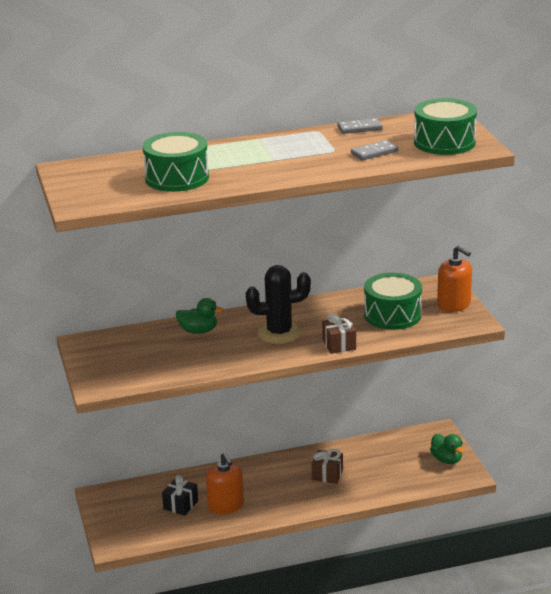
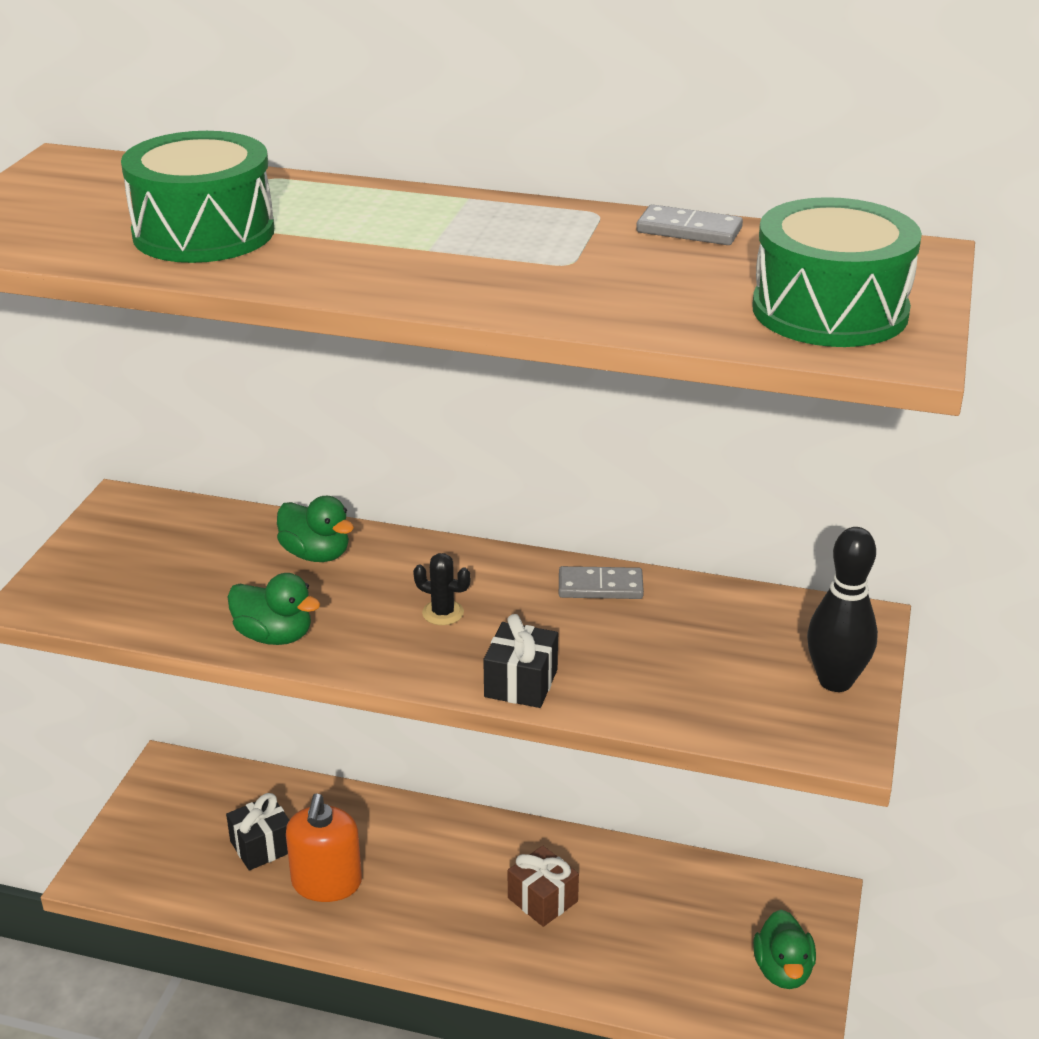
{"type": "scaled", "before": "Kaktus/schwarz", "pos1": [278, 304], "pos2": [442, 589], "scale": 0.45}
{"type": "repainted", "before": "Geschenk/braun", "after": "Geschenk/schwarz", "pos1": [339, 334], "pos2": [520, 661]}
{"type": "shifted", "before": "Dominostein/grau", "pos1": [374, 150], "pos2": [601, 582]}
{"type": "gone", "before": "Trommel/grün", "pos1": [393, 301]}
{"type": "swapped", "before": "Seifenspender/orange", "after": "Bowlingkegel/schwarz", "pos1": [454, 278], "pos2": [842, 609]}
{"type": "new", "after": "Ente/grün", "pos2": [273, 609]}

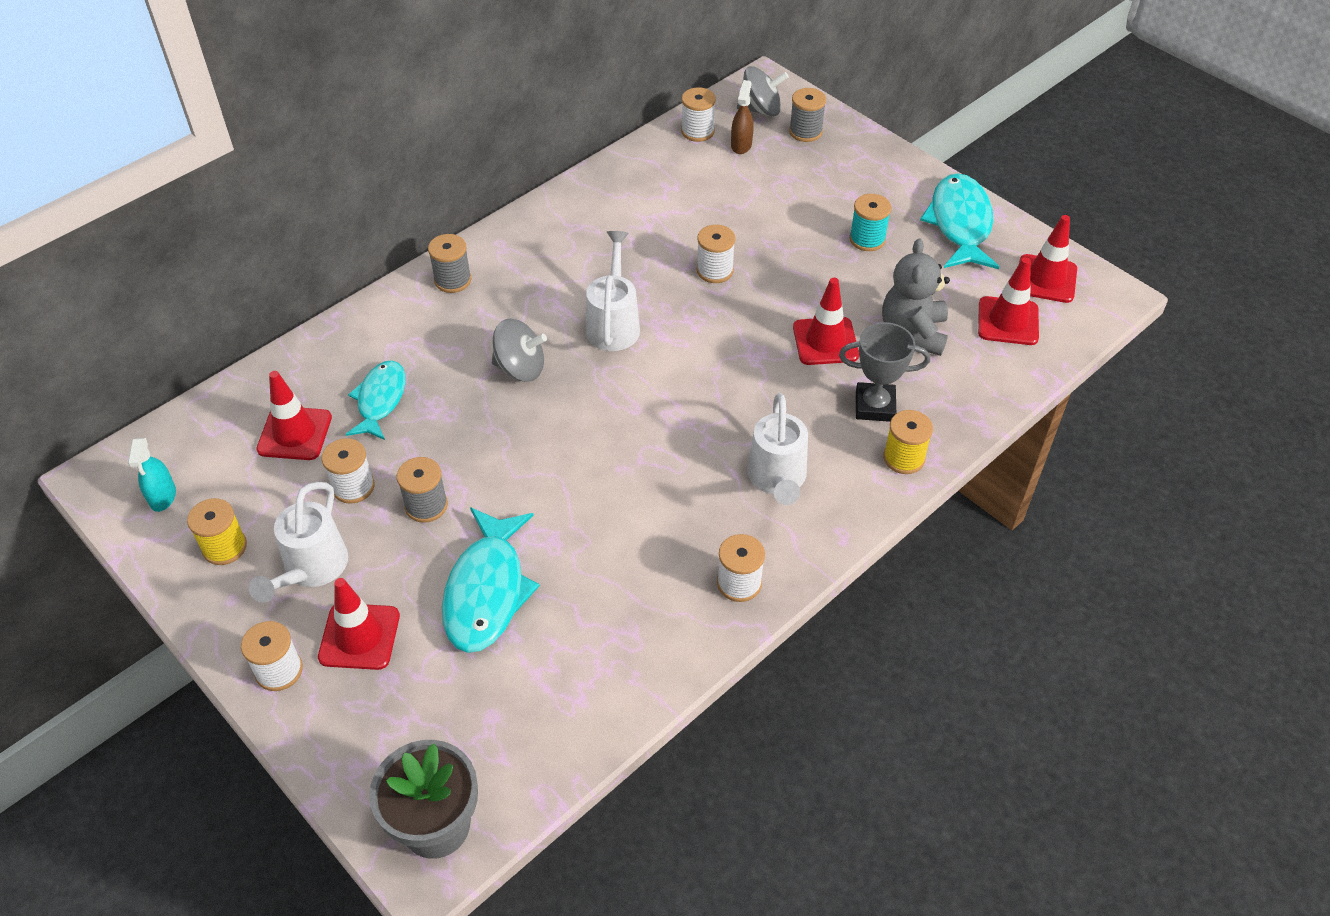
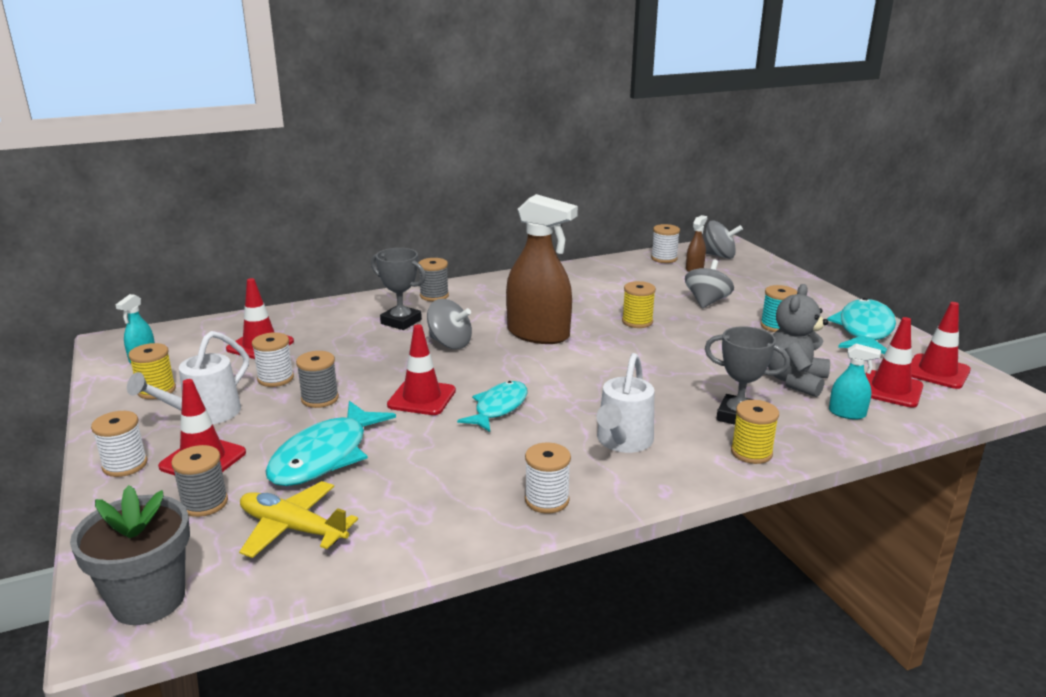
{"type": "shifted", "before": "Fisch/türkis", "pos1": [376, 400], "pos2": [492, 406]}
{"type": "swapped", "before": "Gießkanne/weiß", "after": "Sprühflasche/braun", "pos1": [613, 291], "pos2": [542, 269]}
{"type": "repainted", "before": "Garnrolle/weiß", "after": "Garnrolle/gelb", "pos1": [716, 253], "pos2": [639, 304]}
{"type": "shifted", "before": "Garnrolle/grau", "pos1": [807, 115], "pos2": [199, 481]}
{"type": "shifted", "before": "Leitkegel/rot", "pos1": [826, 321], "pos2": [421, 369]}
{"type": "new", "after": "Flugzeug/gelb", "pos2": [298, 519]}
{"type": "new", "after": "Pokal/grau", "pos2": [398, 289]}
{"type": "new", "after": "Kreisel/grau", "pos2": [709, 284]}
{"type": "new", "after": "Sprühflasche/türkis", "pos2": [855, 381]}

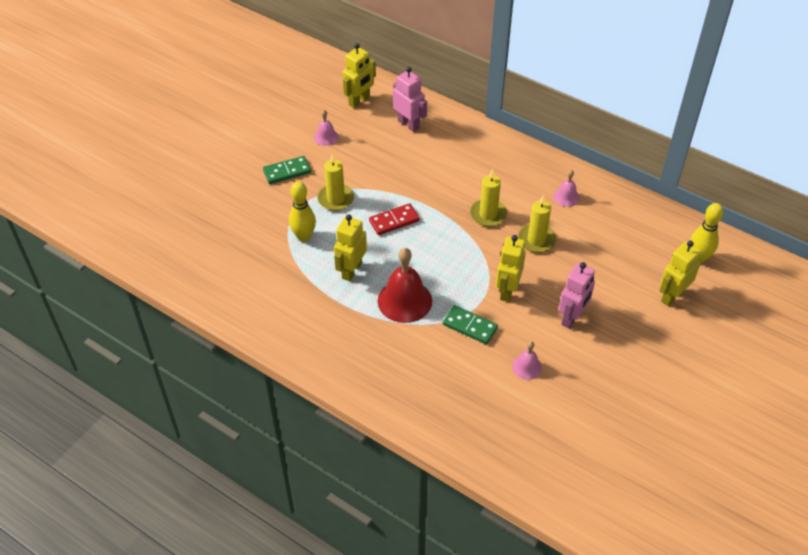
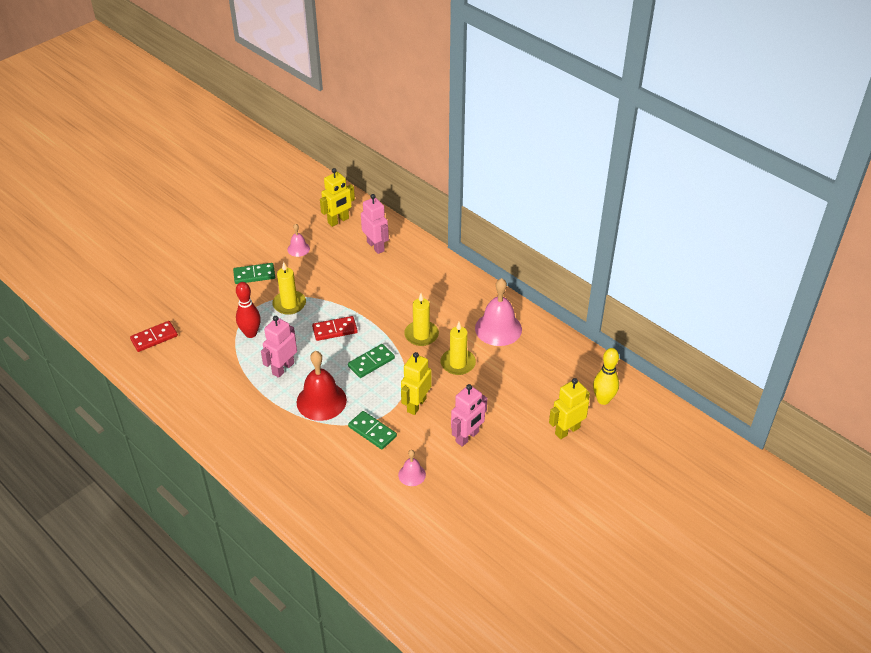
{"type": "repainted", "before": "Bowlingkegel/gelb", "after": "Bowlingkegel/rot", "pos1": [302, 211], "pos2": [248, 310]}
{"type": "repainted", "before": "Roboter/gelb", "after": "Roboter/rosa", "pos1": [350, 247], "pos2": [279, 347]}
{"type": "scaled", "before": "Glocke/rosa", "pos1": [567, 188], "pos2": [498, 312], "scale": 1.93}
{"type": "new", "after": "Dominostein/rot", "pos2": [154, 336]}
{"type": "new", "after": "Dominostein/grün", "pos2": [371, 361]}

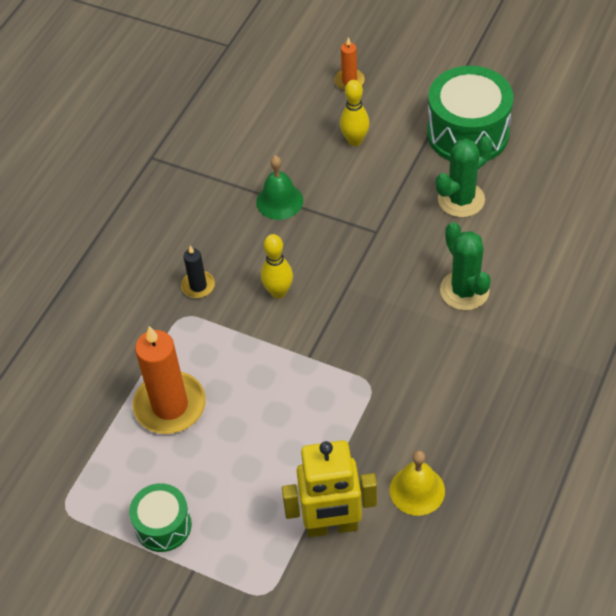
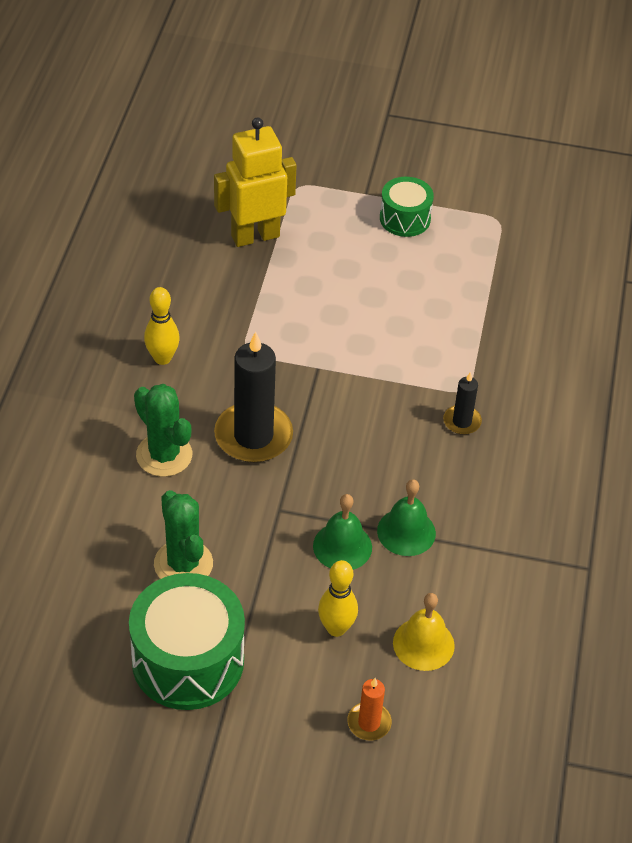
{"type": "gone", "before": "Kerze/orange", "pos1": [169, 380]}
{"type": "shifted", "before": "Bowlingkegel/gelb", "pos1": [277, 266], "pos2": [162, 326]}
{"type": "shifted", "before": "Glocke/gelb", "pos1": [417, 483], "pos2": [424, 632]}
{"type": "rotated", "before": "Kaktus/grün", "pos1": [464, 176], "pos2": [183, 534], "turn": -60}
{"type": "new", "after": "Kerze/schwarz", "pos2": [253, 397]}
{"type": "new", "after": "Glocke/grün", "pos2": [342, 532]}

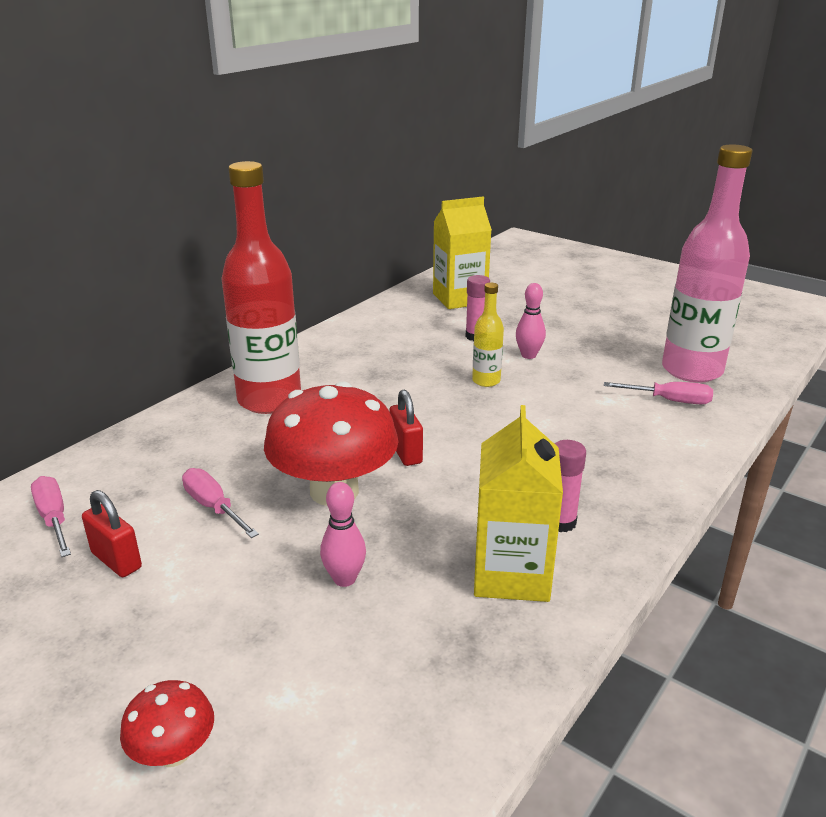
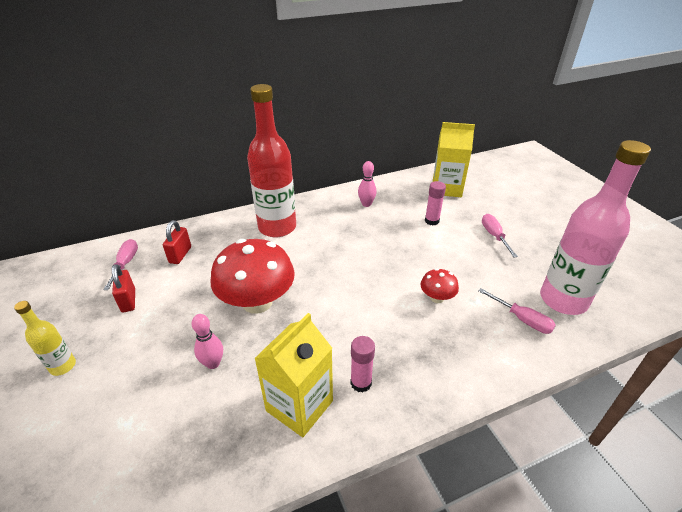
{"type": "shifted", "before": "Pilz/rot", "pos1": [167, 723], "pos2": [440, 285]}
{"type": "shifted", "before": "Schraubenzieher/rosa", "pos1": [220, 503], "pos2": [500, 235]}
{"type": "shifted", "before": "Vorhängeschloss/rot", "pos1": [406, 428], "pos2": [177, 242]}
{"type": "shifted", "before": "Flasche/gelb", "pos1": [488, 334], "pos2": [45, 338]}
{"type": "shifted", "before": "Bowlingkegel/rosa", "pos1": [531, 321], "pos2": [367, 184]}

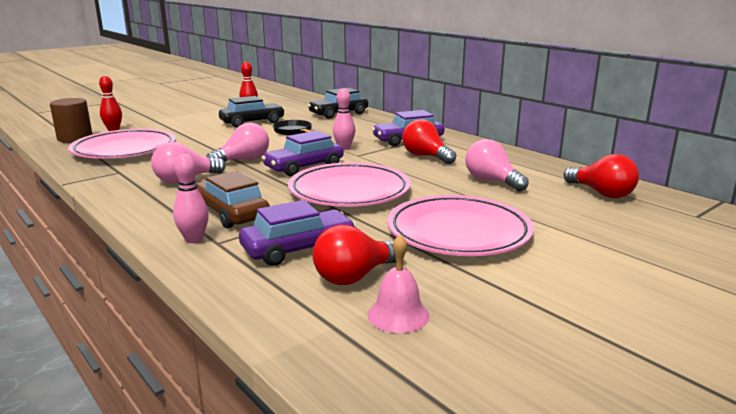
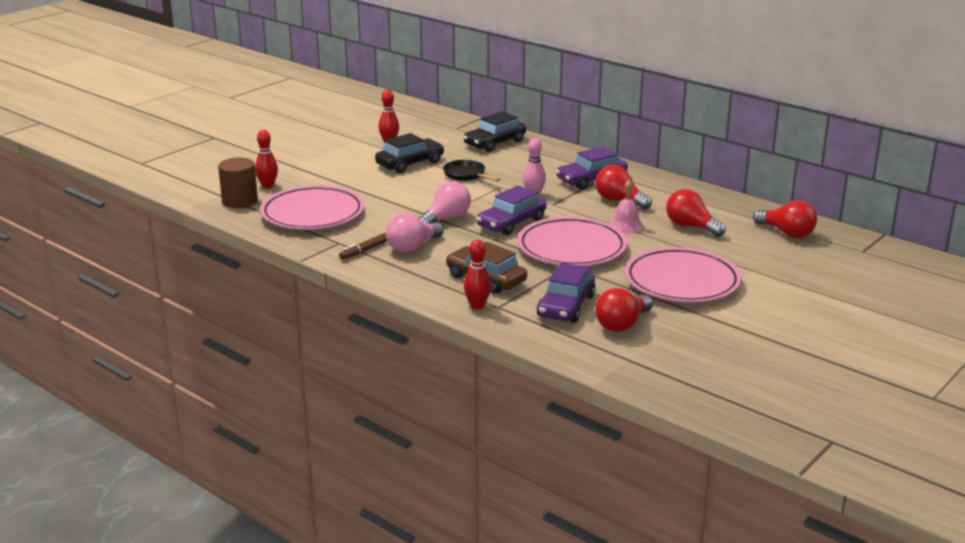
{"type": "repainted", "before": "Bowlingkegel/rosa", "after": "Bowlingkegel/rot", "pos1": [191, 198], "pos2": [477, 274]}
{"type": "rotated", "before": "Auto/lila", "pos1": [297, 233], "pos2": [566, 293], "turn": 150}
{"type": "shifted", "before": "Glocke/rosa", "pos1": [398, 283], "pos2": [626, 207]}
{"type": "repainted", "before": "Glühbirne/rosa", "after": "Glühbirne/rot", "pos1": [497, 165], "pos2": [696, 213]}
{"type": "new", "after": "Filzstift/braun", "pos2": [363, 246]}

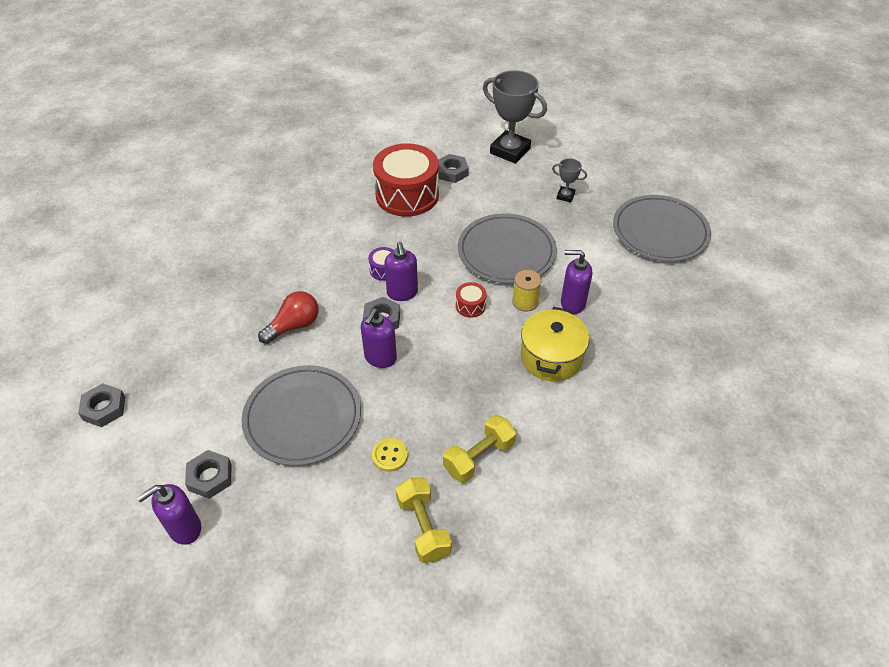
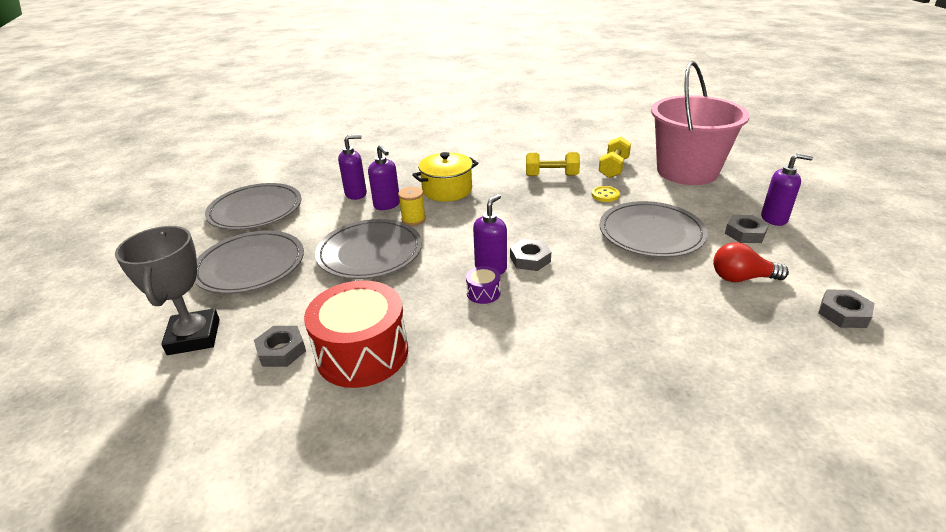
{"type": "shifted", "before": "Glühbirne/rot", "pos1": [288, 317], "pos2": [751, 262]}
{"type": "shifted", "before": "Seifenspender/lila", "pos1": [379, 338], "pos2": [352, 167]}
{"type": "gone", "before": "Trommel/rot", "pos1": [471, 300]}
{"type": "swapped", "before": "Pokal/grau", "after": "Teller/grau", "pos1": [569, 180], "pos2": [249, 262]}
{"type": "new", "after": "Eimer/rosa", "pos2": [700, 123]}

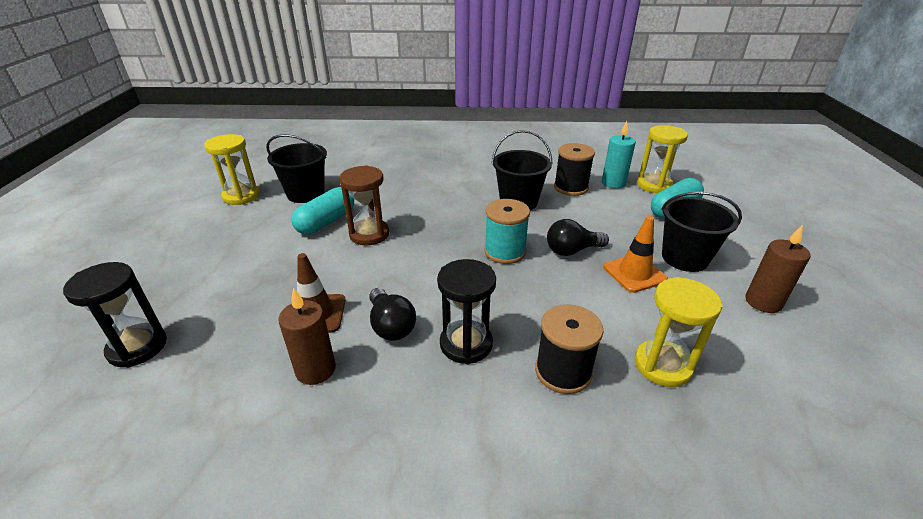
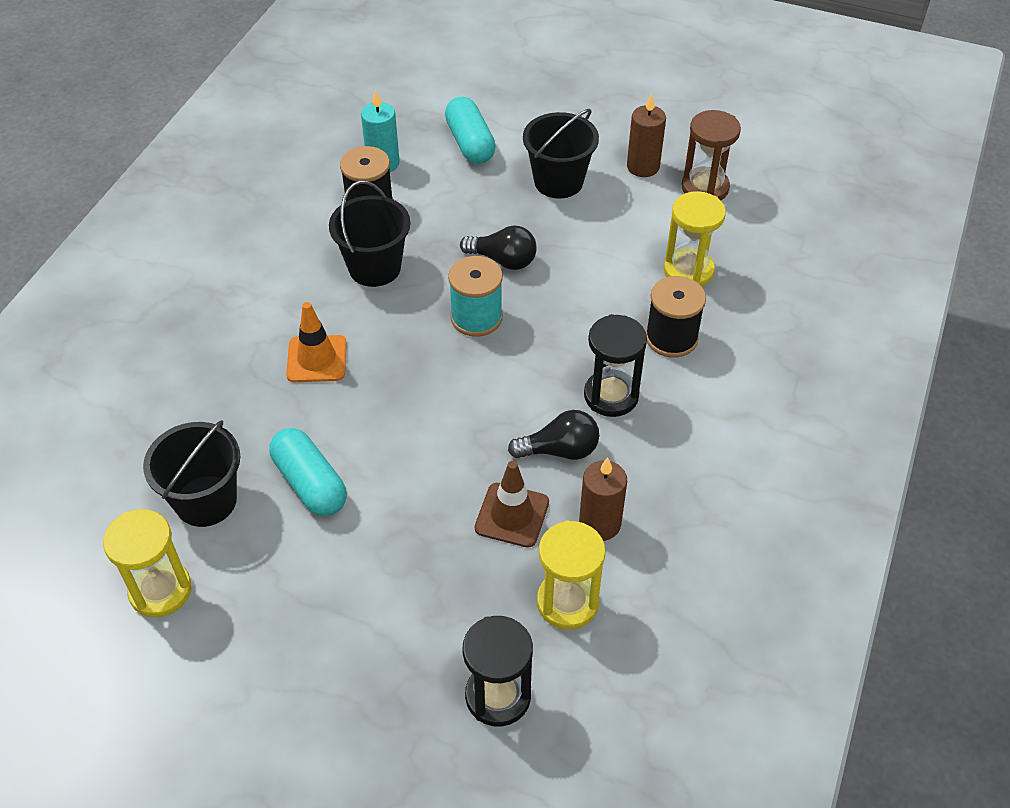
{"type": "shifted", "before": "Sanduhr/braun", "pos1": [364, 205], "pos2": [711, 155]}
{"type": "rotated", "before": "Glühbirne/schwarz", "pos1": [578, 237], "pos2": [498, 247], "turn": -75}
{"type": "shifted", "before": "Leitkegel/orange", "pos1": [636, 254], "pos2": [316, 342]}
{"type": "shifted", "before": "Sanduhr/gelb", "pos1": [662, 159], "pos2": [571, 575]}

